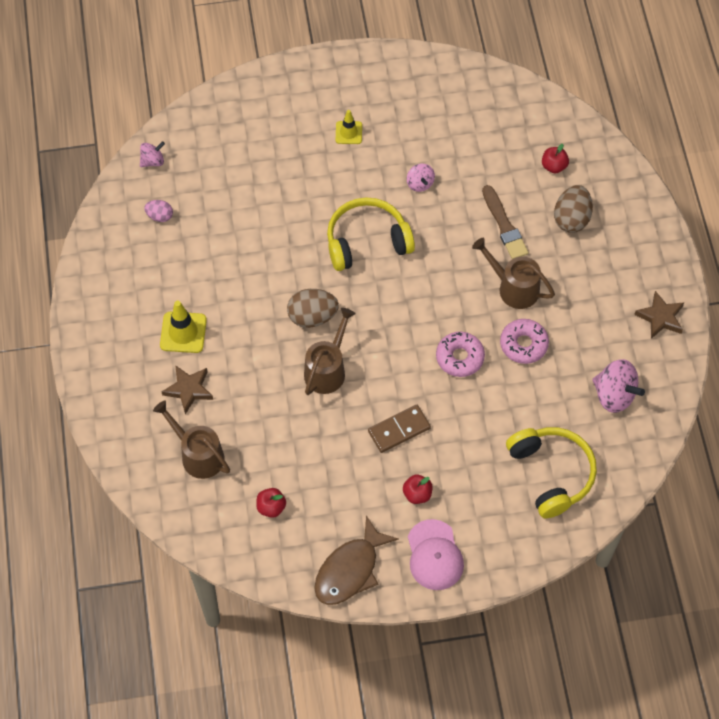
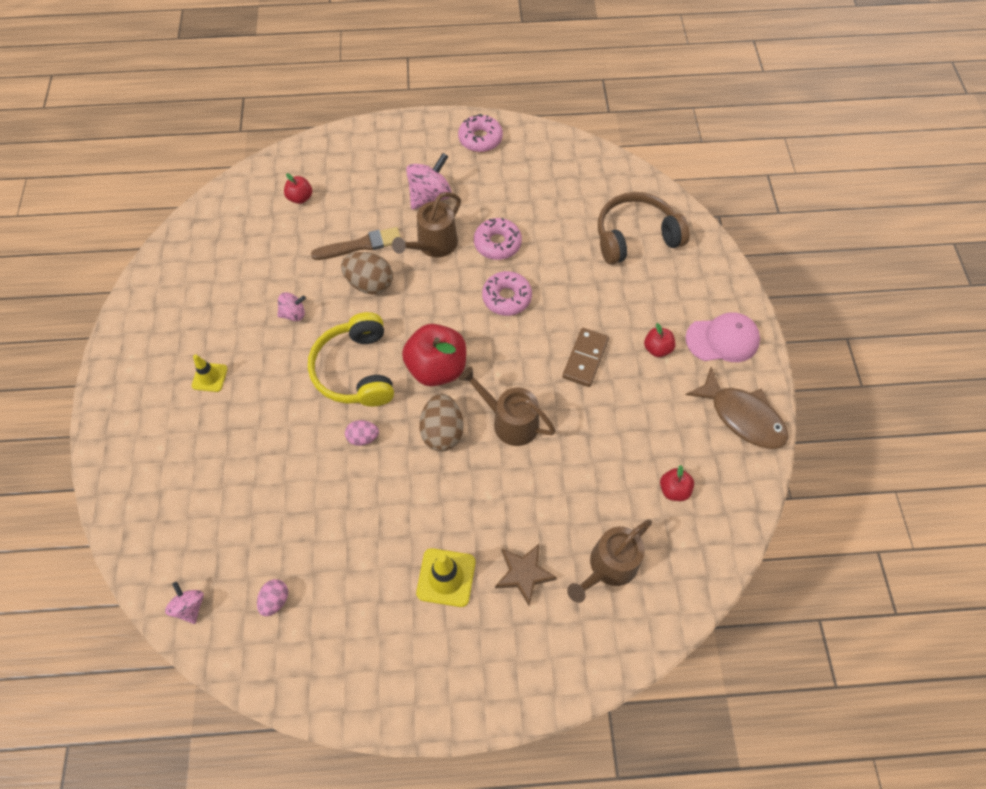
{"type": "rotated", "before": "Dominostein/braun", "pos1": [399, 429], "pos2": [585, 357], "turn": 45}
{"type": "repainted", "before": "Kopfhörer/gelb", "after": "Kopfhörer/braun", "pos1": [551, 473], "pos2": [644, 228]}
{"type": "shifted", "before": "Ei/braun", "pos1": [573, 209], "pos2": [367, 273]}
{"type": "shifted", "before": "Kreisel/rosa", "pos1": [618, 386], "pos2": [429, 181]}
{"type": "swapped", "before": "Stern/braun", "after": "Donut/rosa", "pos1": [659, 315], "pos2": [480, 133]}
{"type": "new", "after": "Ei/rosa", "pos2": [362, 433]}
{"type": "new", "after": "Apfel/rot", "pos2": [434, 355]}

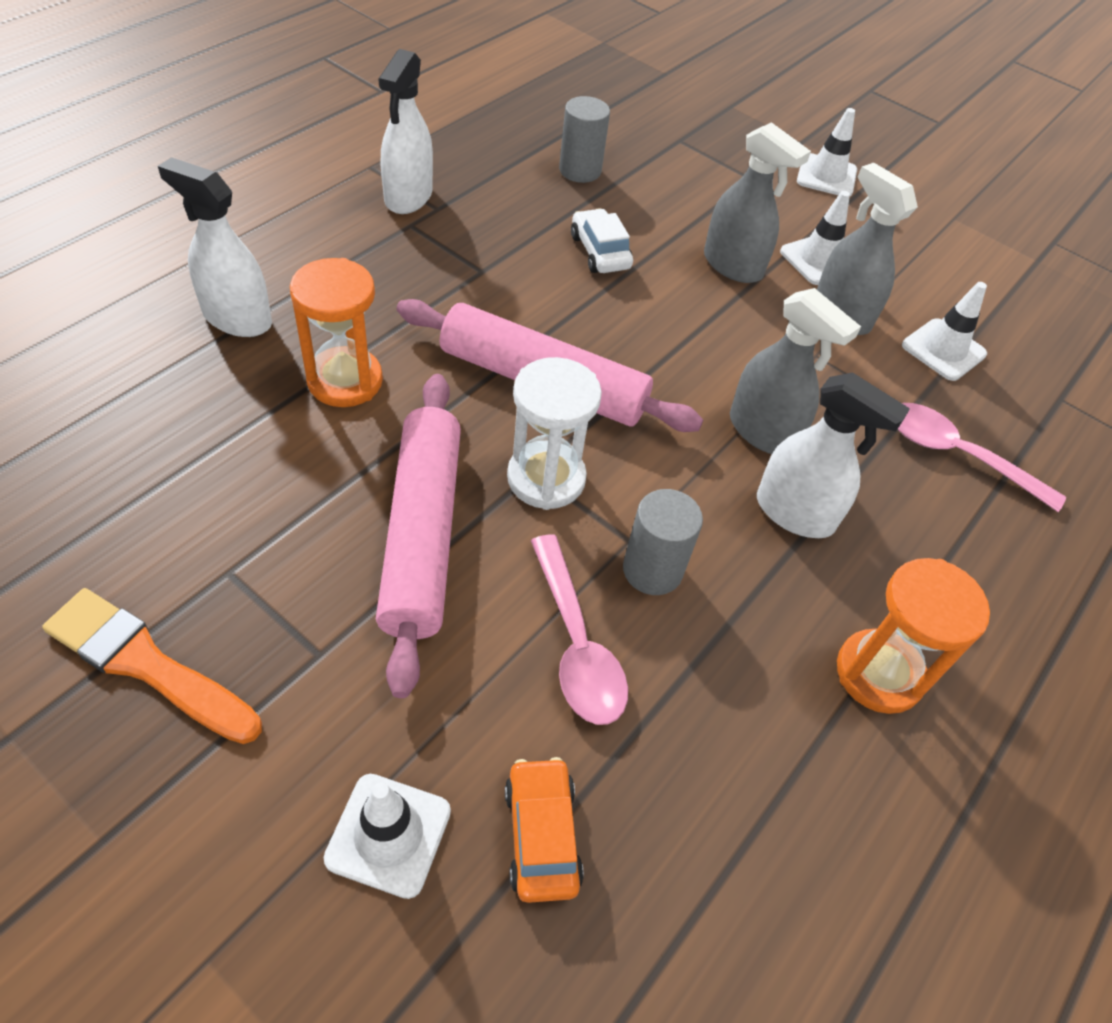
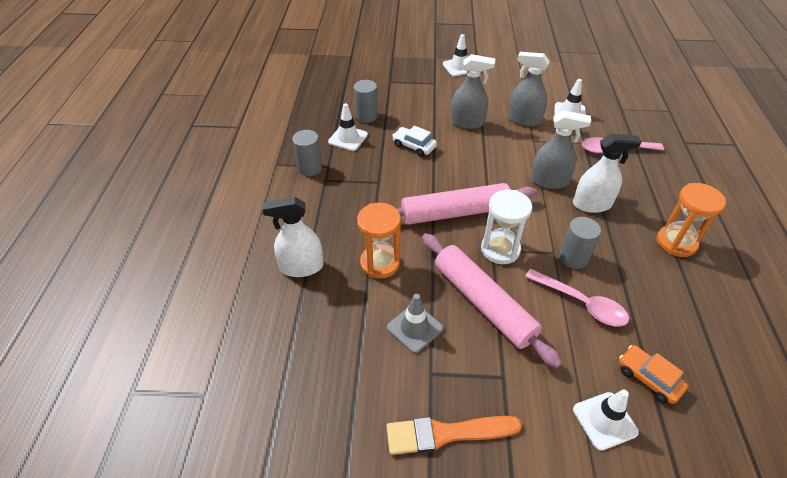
{"type": "swapped", "before": "Sprühflasche/weiß", "after": "Vollzylinder/grau", "pos1": [405, 131], "pos2": [307, 153]}
{"type": "shifted", "before": "Leitkegel/weiß", "pos1": [815, 238], "pos2": [348, 127]}
{"type": "new", "after": "Leitkegel/grau", "pos2": [415, 323]}

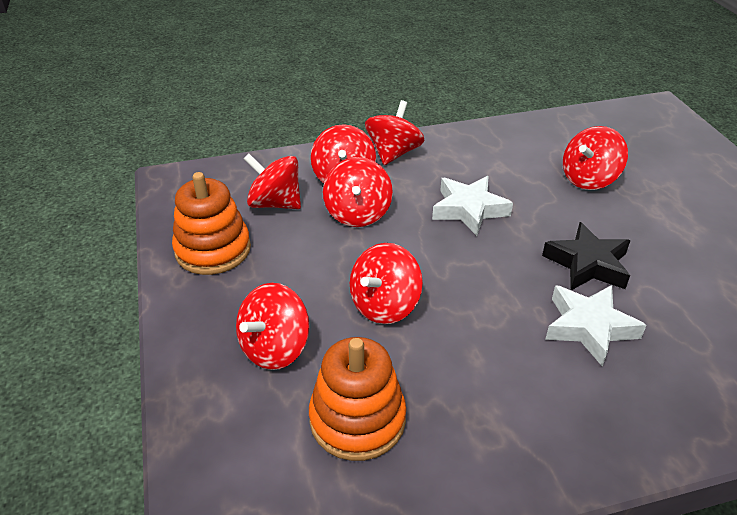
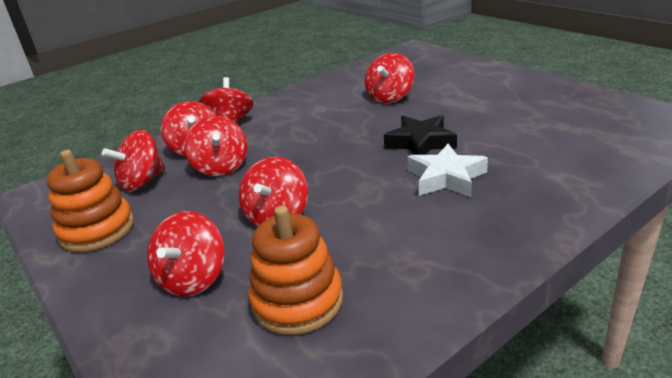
{"type": "rotated", "before": "Kreisel/rot", "pos1": [272, 181], "pos2": [133, 160], "turn": -45}
{"type": "gone", "before": "Stern/weiß", "pos1": [472, 206]}

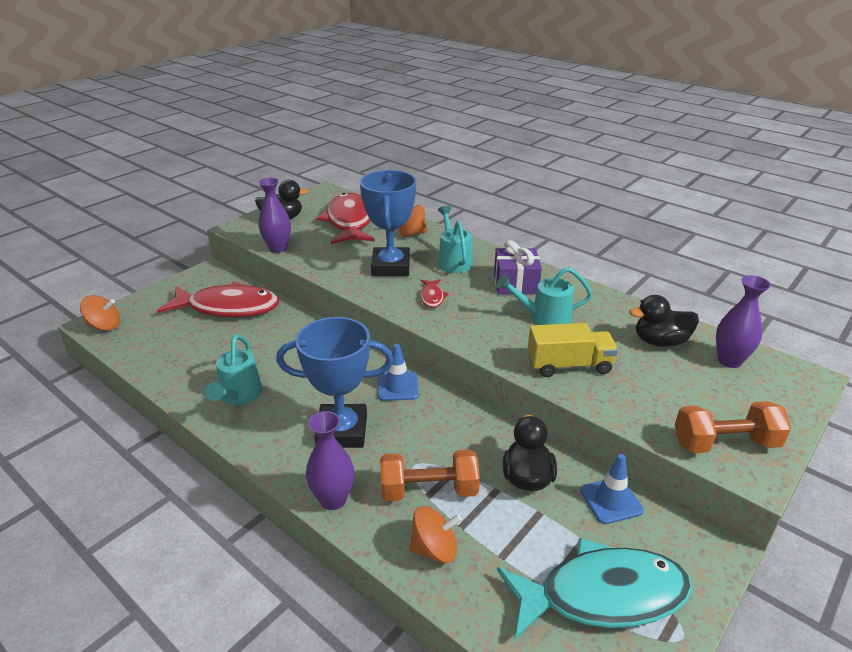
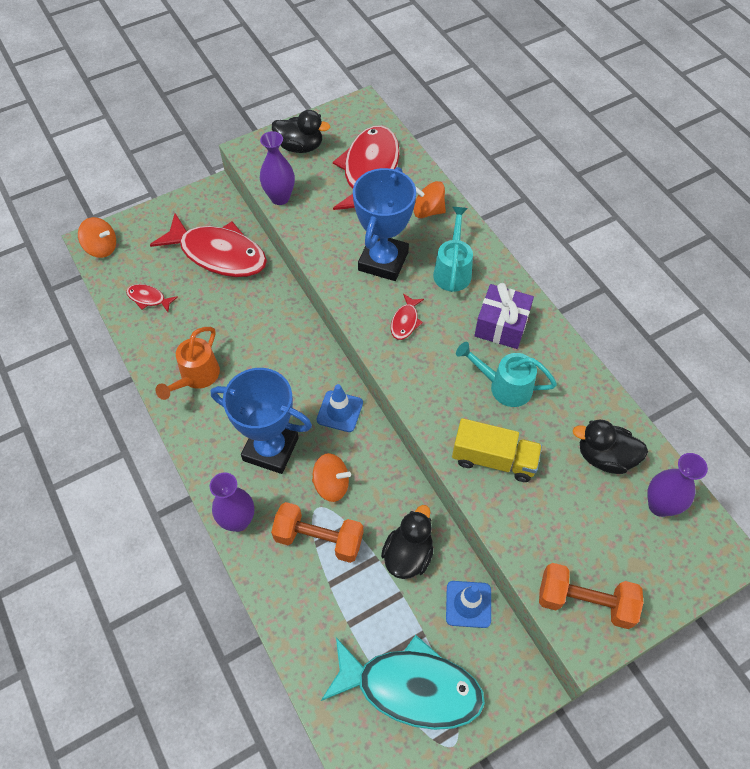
{"type": "repainted", "before": "Gießkanne/türkis", "after": "Gießkanne/orange", "pos1": [234, 369], "pos2": [187, 363]}
{"type": "shifted", "before": "Kreisel/orange", "pos1": [435, 534], "pos2": [331, 477]}
{"type": "new", "after": "Fisch/rot", "pos2": [152, 298]}

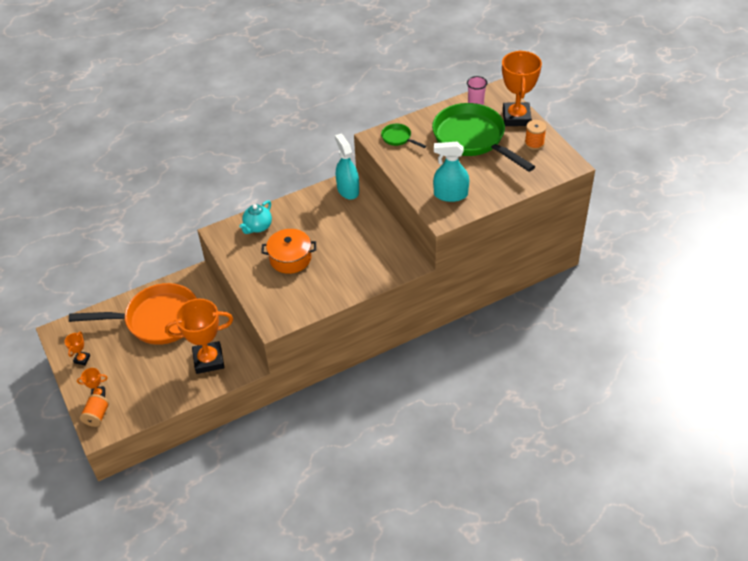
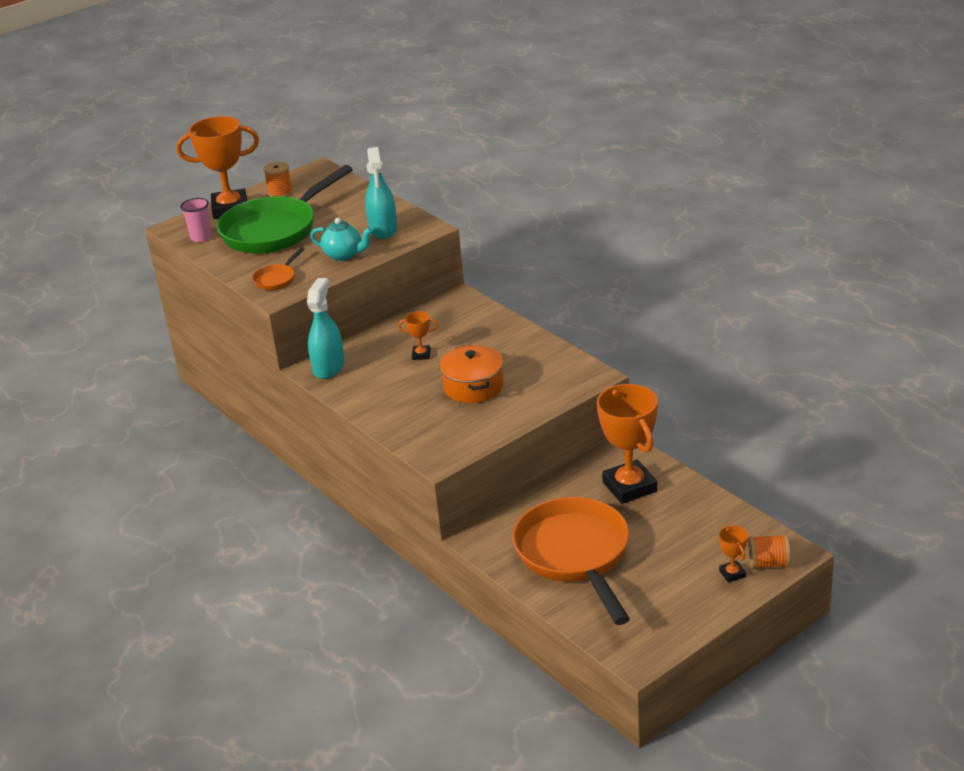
{"type": "shifted", "before": "Pokal/orange", "pos1": [77, 348], "pos2": [418, 335]}
{"type": "shifted", "before": "Teekanne/türkis", "pos1": [255, 217], "pos2": [341, 239]}
{"type": "rotated", "before": "Sprühflasche/türkis", "pos1": [347, 167], "pos2": [325, 328], "turn": 135}
{"type": "repainted", "before": "Pfanne/grün", "after": "Pfanne/orange", "pos1": [403, 136], "pos2": [278, 268]}

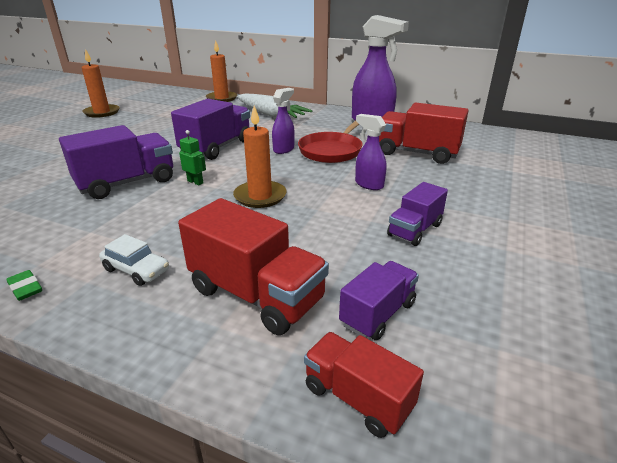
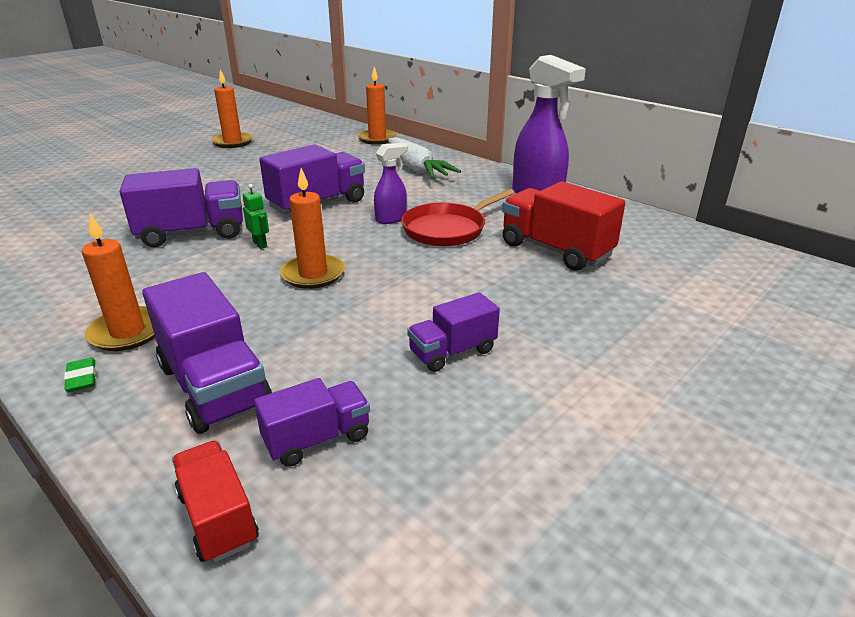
{"type": "shifted", "before": "Radiergummi/grün", "pos1": [24, 285], "pos2": [80, 375]}
{"type": "swapped", "before": "Auto/weiß", "after": "Kerze/orange", "pos1": [134, 260], "pos2": [118, 282]}
{"type": "repainted", "before": "Lastwagen/rot", "after": "Lastwagen/lila", "pos1": [253, 266], "pos2": [207, 353]}
{"type": "gone", "before": "Sprühflasche/lila", "pos1": [371, 152]}

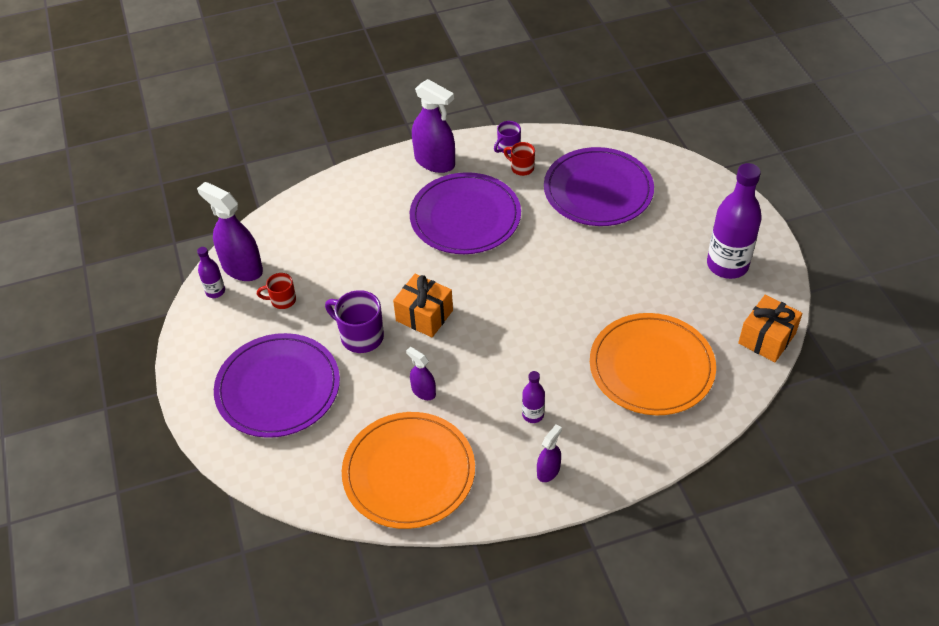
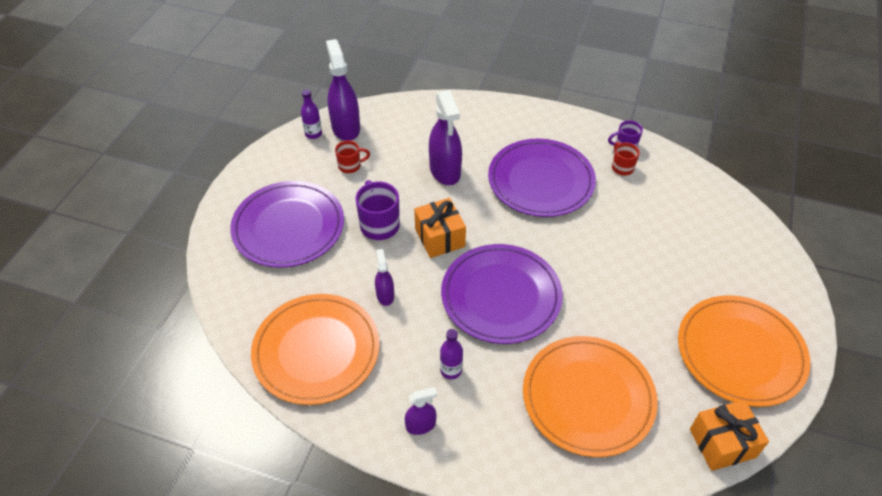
{"type": "rotated", "before": "Tasse/rot", "pos1": [276, 291], "pos2": [352, 157], "turn": 135}
{"type": "shifted", "before": "Sprühflasche/lila", "pos1": [433, 126], "pos2": [445, 137]}
{"type": "shifted", "before": "Teller/lila", "pos1": [599, 186], "pos2": [502, 294]}
{"type": "swapped", "before": "Flasche/lila", "after": "Teller/orange", "pos1": [734, 221], "pos2": [744, 351]}

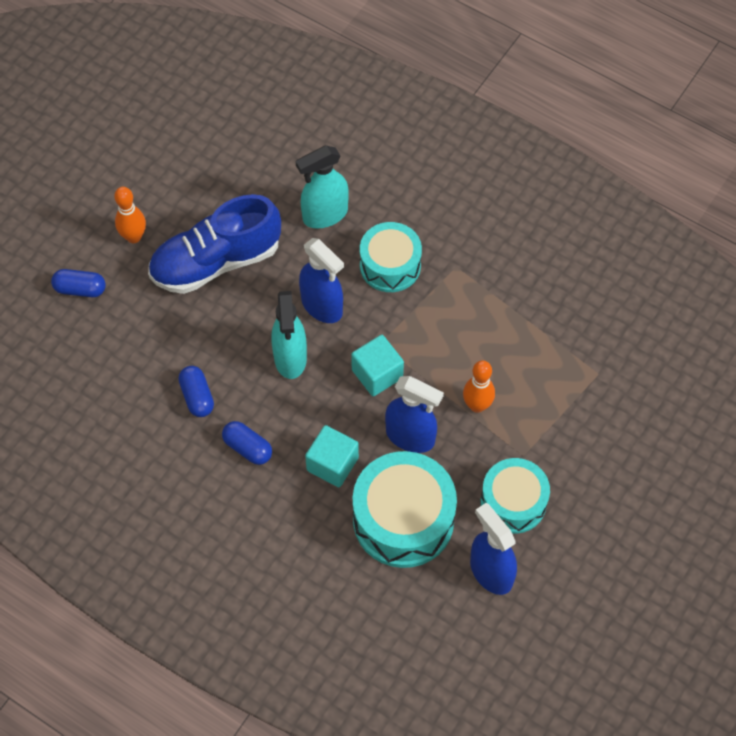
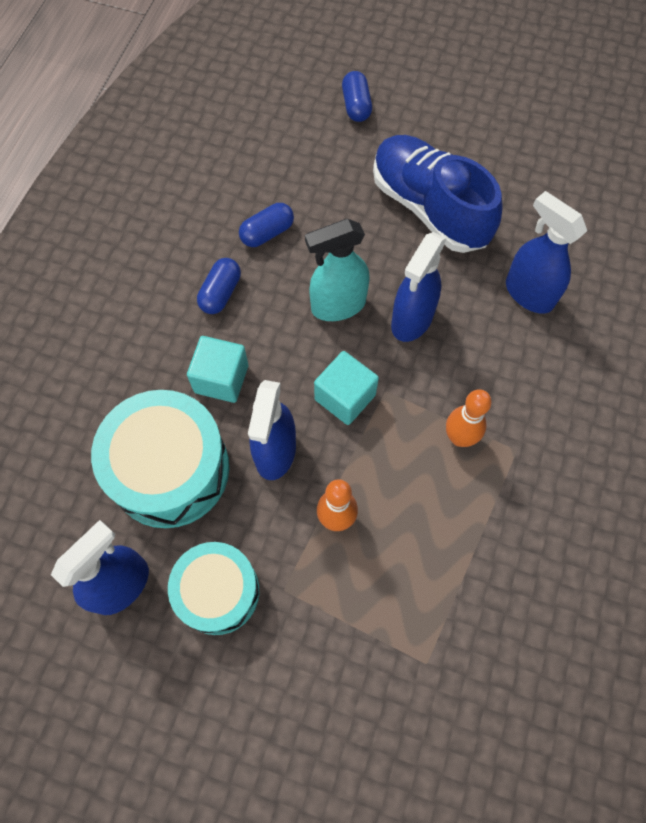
{"type": "shifted", "before": "Bowlingkegel/orange", "pos1": [130, 215], "pos2": [469, 418]}
{"type": "repainted", "before": "Sprühflasche/türkis", "after": "Sprühflasche/blau", "pos1": [322, 187], "pos2": [546, 252]}
{"type": "gone", "before": "Trommel/türkis", "pos1": [391, 257]}

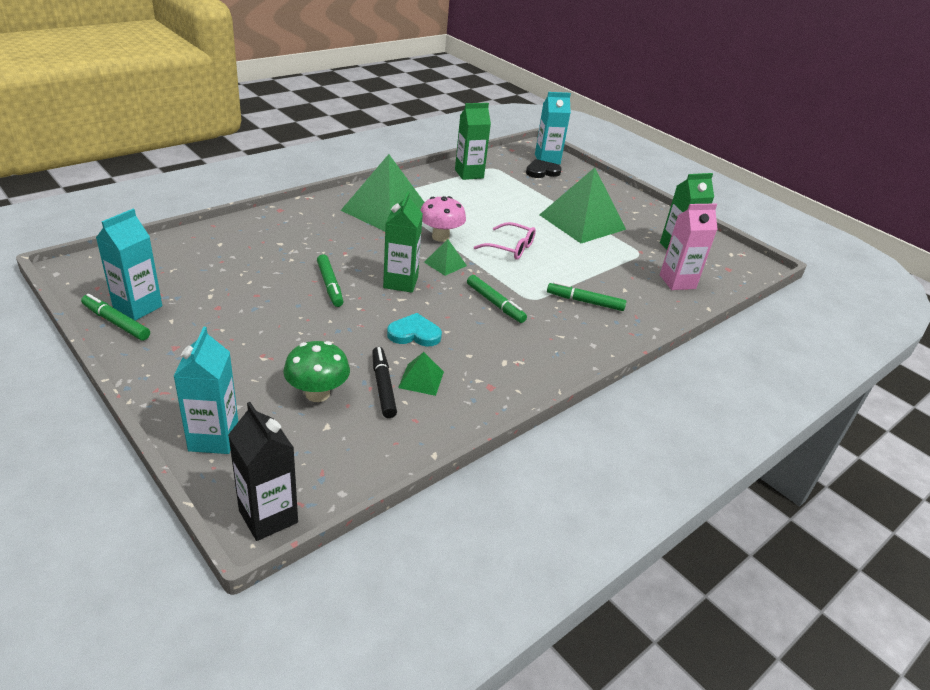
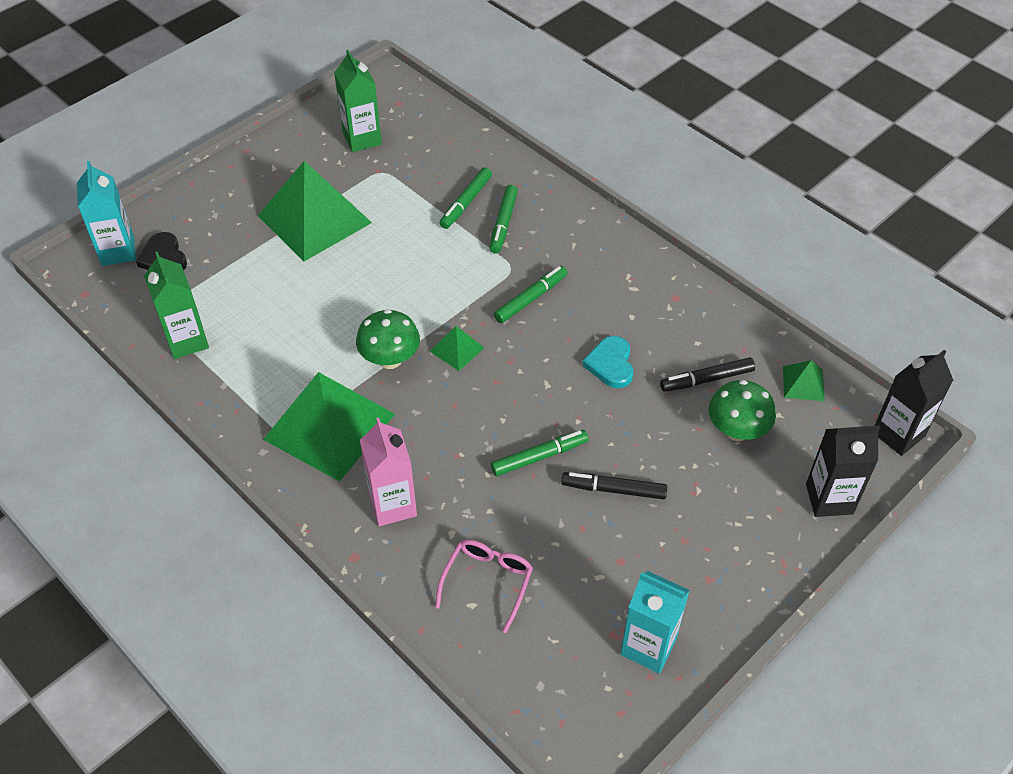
{"type": "shifted", "before": "Filzstift/grün", "pos1": [115, 317], "pos2": [466, 198]}
{"type": "repainted", "before": "Getränkekarton/türkis", "after": "Getränkekarton/schwarz", "pos1": [205, 390], "pos2": [843, 471]}
{"type": "gone", "before": "Getränkekarton/grün", "pos1": [403, 242]}
{"type": "shifted", "before": "Pyramide/grün", "pos1": [421, 374], "pos2": [804, 380]}
{"type": "repainted", "before": "Pilz/rosa", "after": "Pilz/grün", "pos1": [443, 219], "pos2": [388, 339]}
{"type": "shifted", "before": "Brille/rosa", "pos1": [505, 241], "pos2": [484, 586]}
{"type": "shifted", "before": "Getränkekarton/rosa", "pos1": [689, 246], "pos2": [388, 472]}
{"type": "new", "after": "Filzstift/schwarz", "pos2": [614, 485]}

